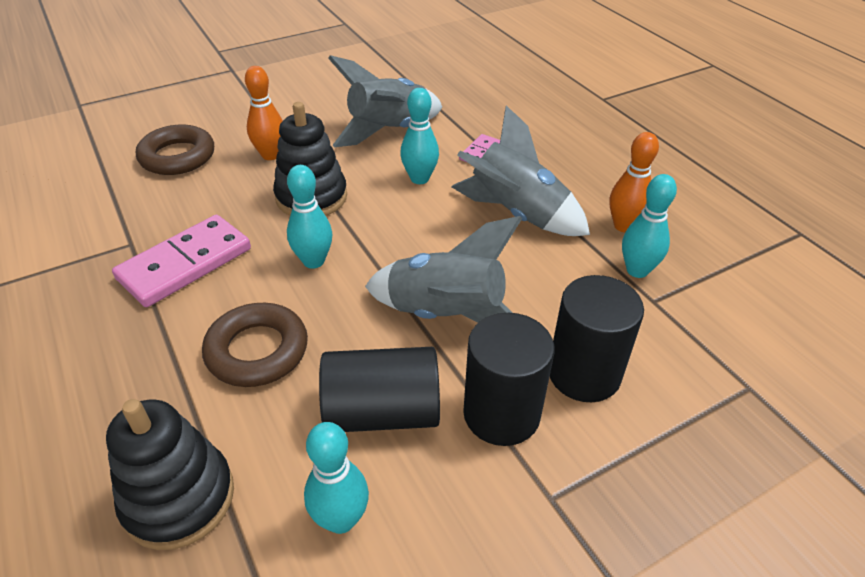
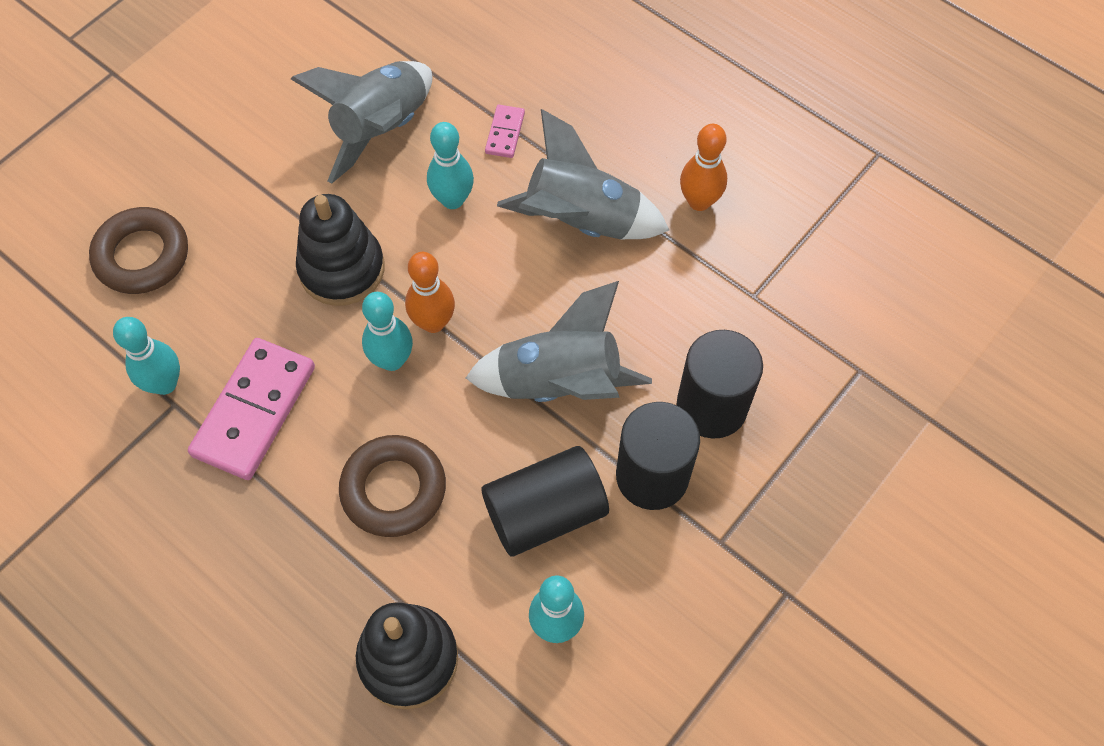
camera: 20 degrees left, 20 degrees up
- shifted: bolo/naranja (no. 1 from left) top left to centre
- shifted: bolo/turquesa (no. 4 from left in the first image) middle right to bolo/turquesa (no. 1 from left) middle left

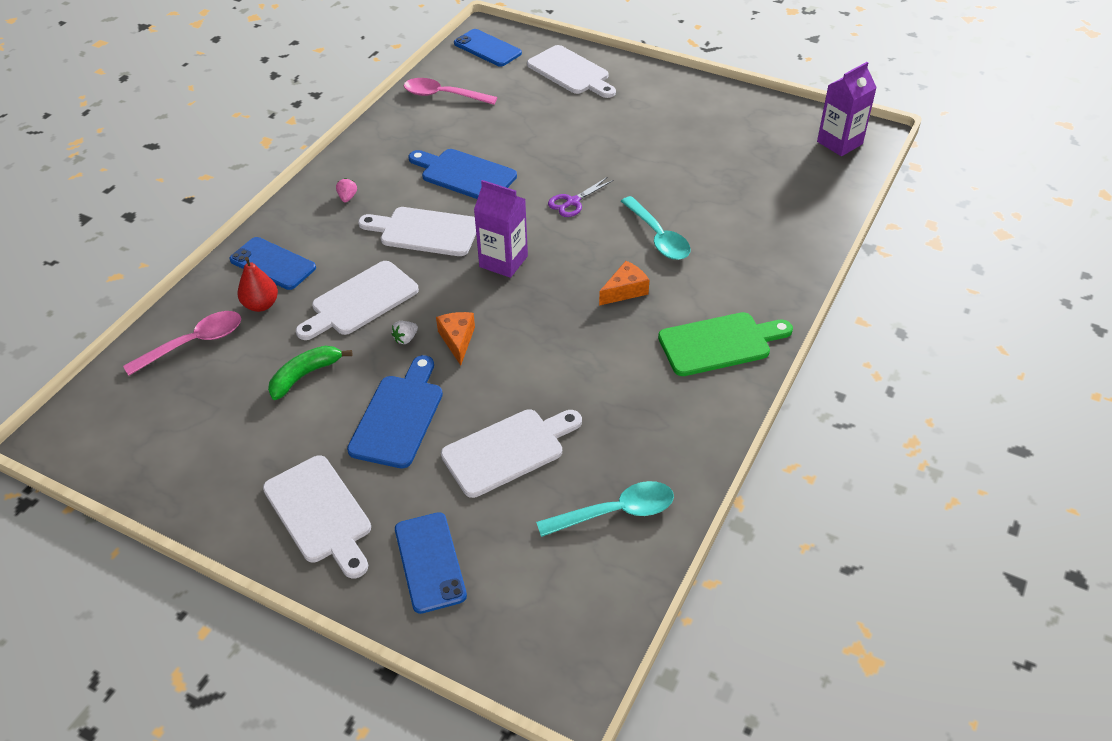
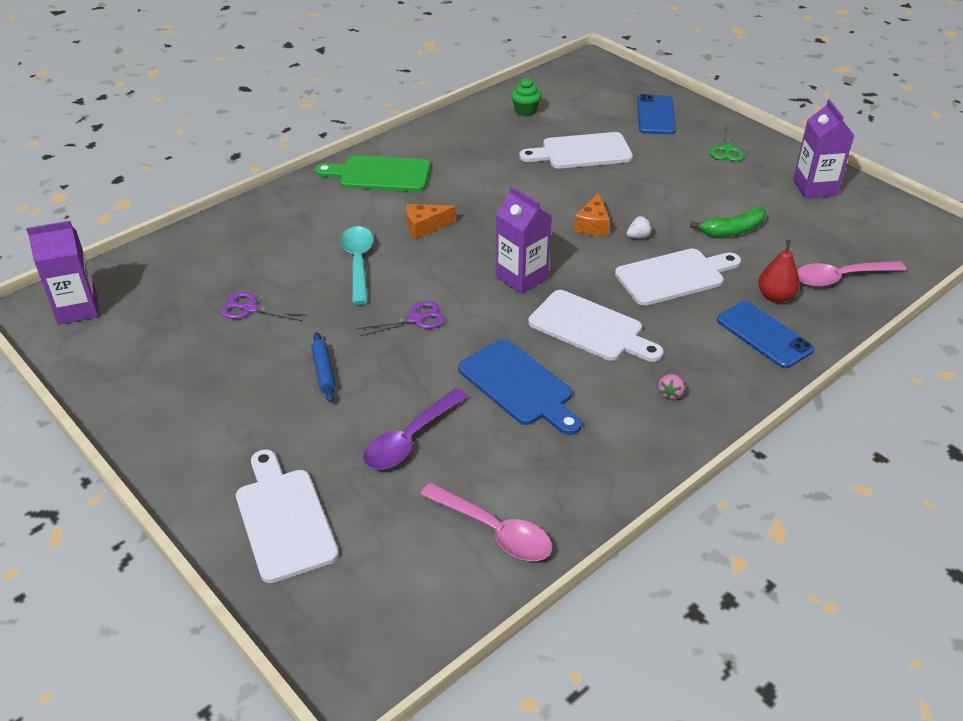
camera: 160 degrees left, 5 degrees down
- gone: móvil/azul (no. 3 from left) top centre
- gone: tabla de cortar/azul (no. 1 from left) centre
- swapped: tabla de cortar/blanco (no. 1 from left) bottom left to tijeras/verde top right
- swapped: cuchara/turquesa (no. 1 from left) bottom centre to magdalena/verde top centre
- new: cartón de leche/morado (no. 3 from left) top right
- new: tijeras/morado (no. 1 from left) middle left
- new: rodillo/azul centre
- new: cuchara/morado centre

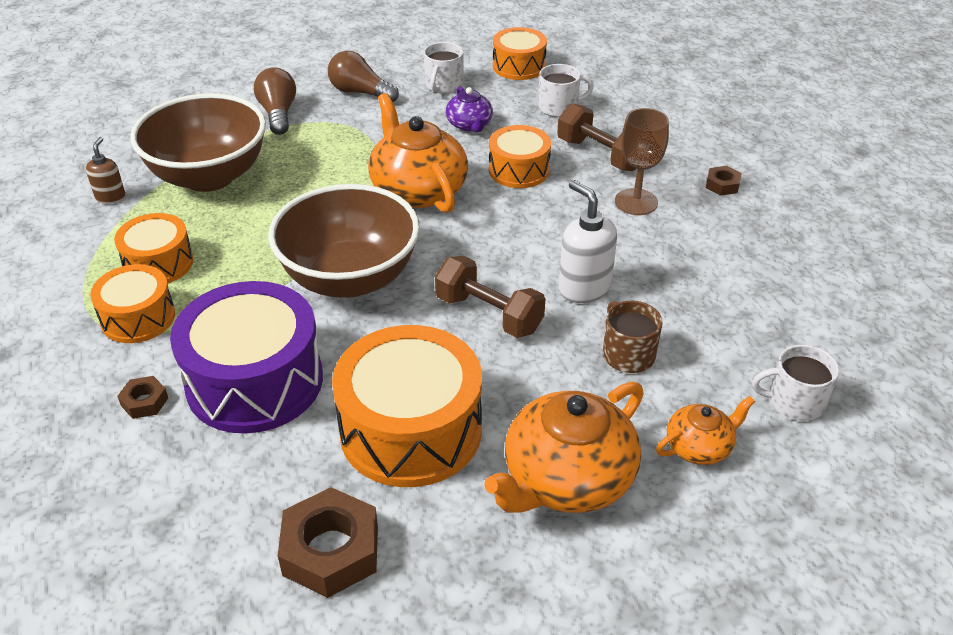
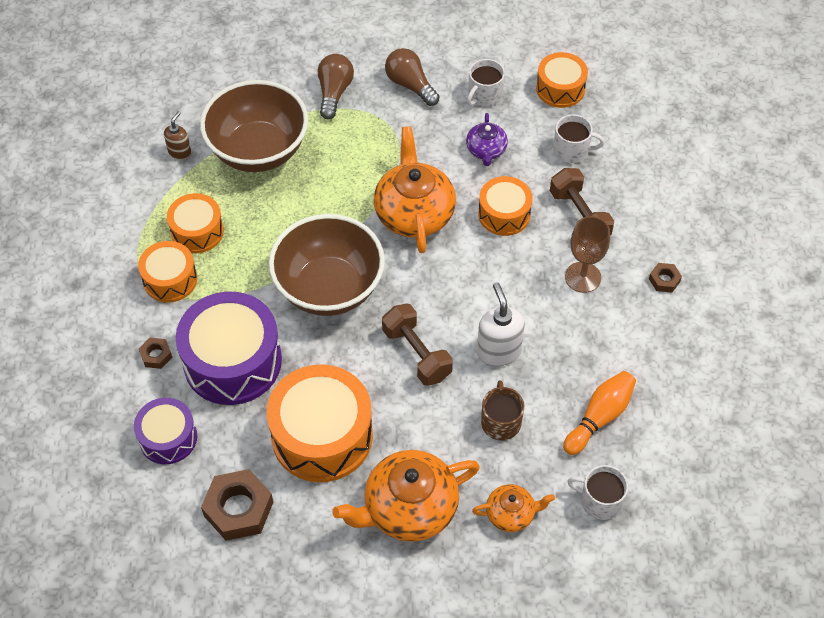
camera: 20 degrees right, 15 degrees up
- new: bolo/naranja bottom right
- new: tambor/morado (no. 1 from left) bottom left

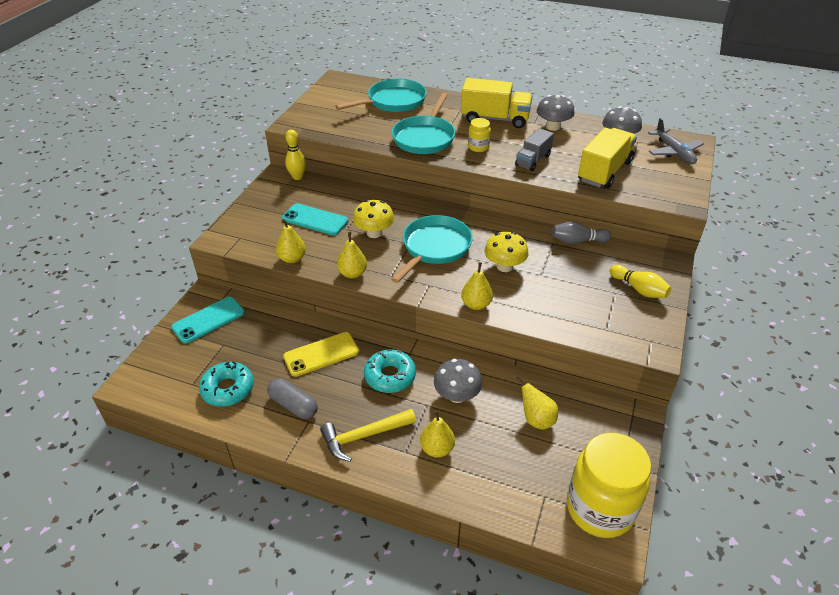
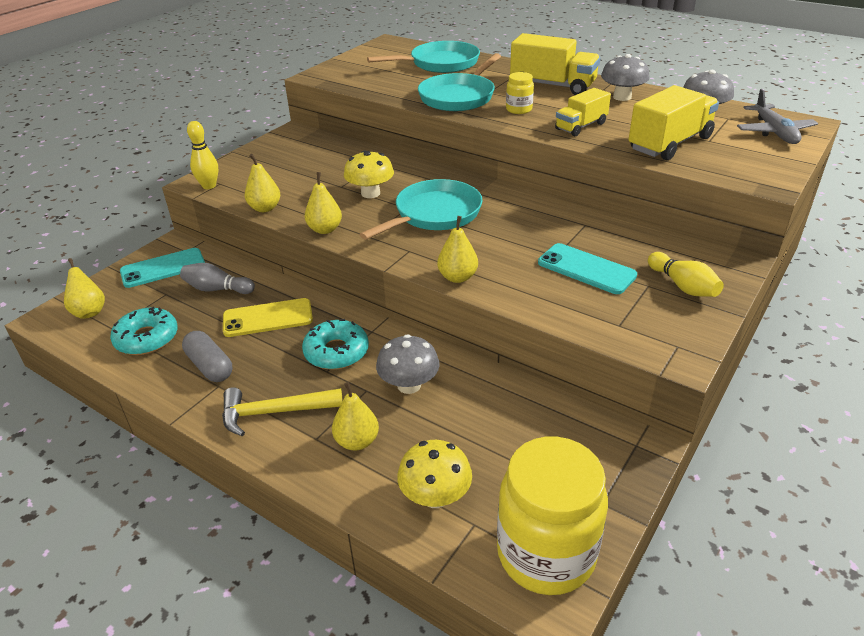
camera: 15 degrees right, 5 degrees down
- repainted: camión/gris top centre to camión/amarillo (no. 2 from left) top right
- shifted: bolo/amarillo (no. 1 from left) top centre to top left
- shifted: móvil/turquesa (no. 2 from left) centre to middle right
- shifted: bolo/gris middle right to middle left
- shifted: seta/amarillo (no. 2 from left) centre to bottom centre
- shifted: pera/amarillo (no. 5 from left in the first image) bottom centre to pera/amarillo (no. 1 from left) middle left

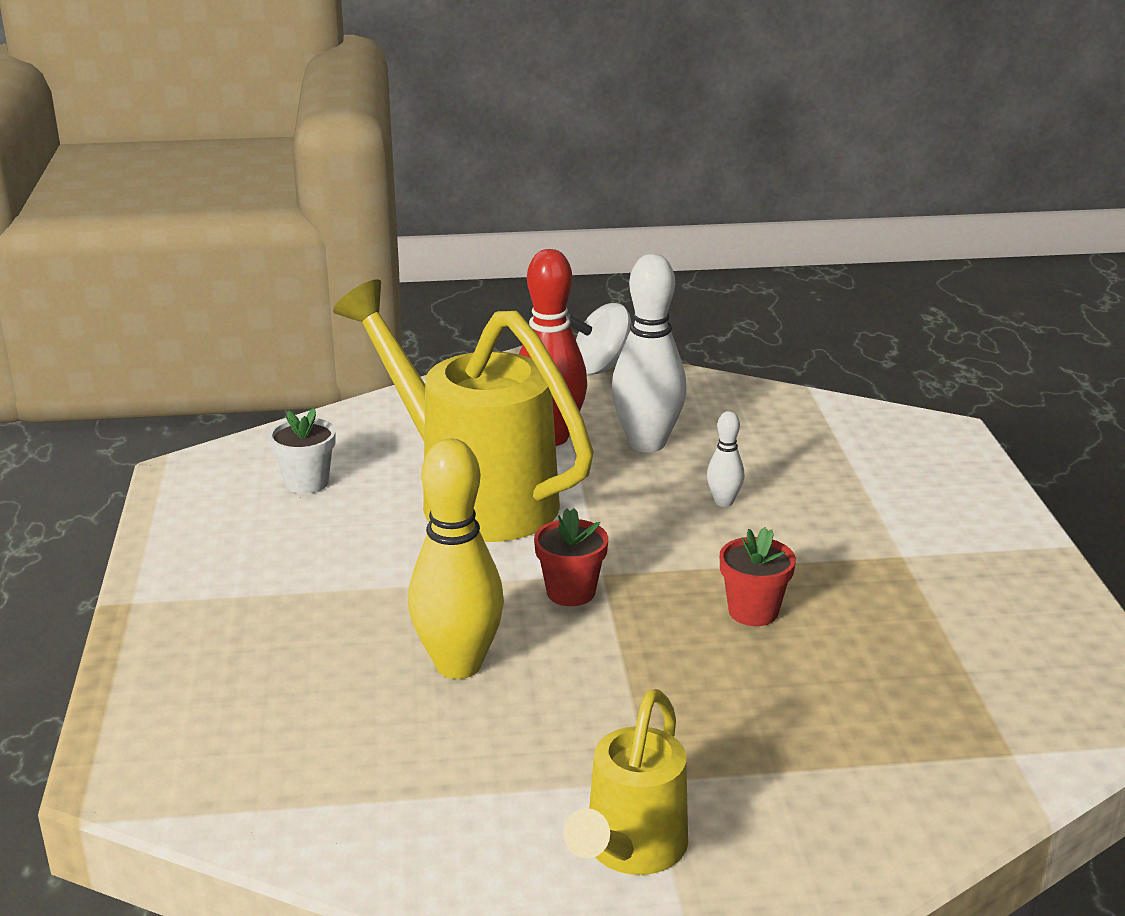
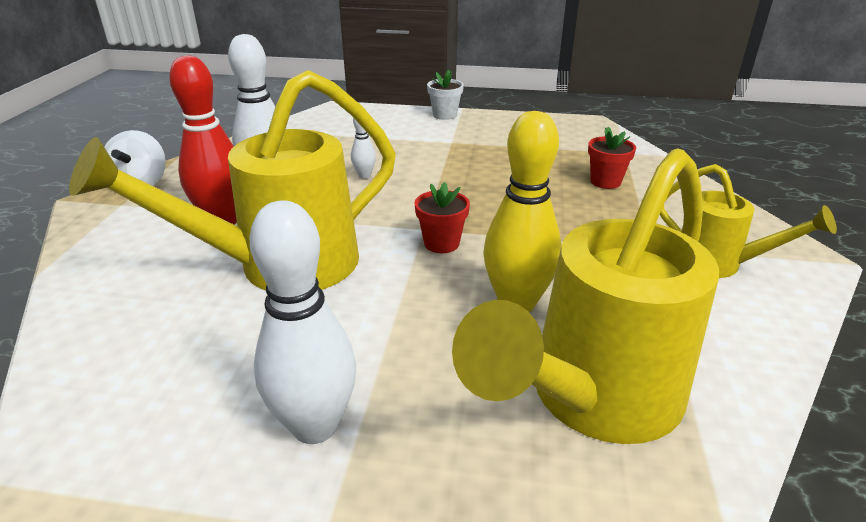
camera: 75 degrees left, 5 degrees up
- shifted: maceta/blanco middle left to top centre
- shifted: maceta/rojo (no. 2 from left) middle right to top right
- new: regadera/amarillo (no. 2 from left) middle right
- new: bolo/blanco (no. 2 from left) centre

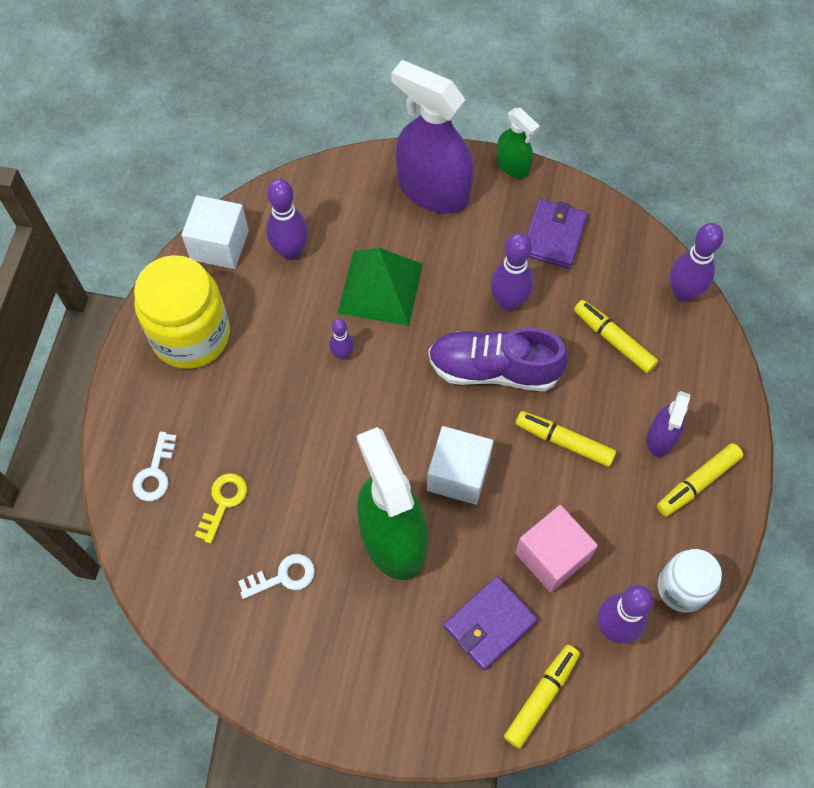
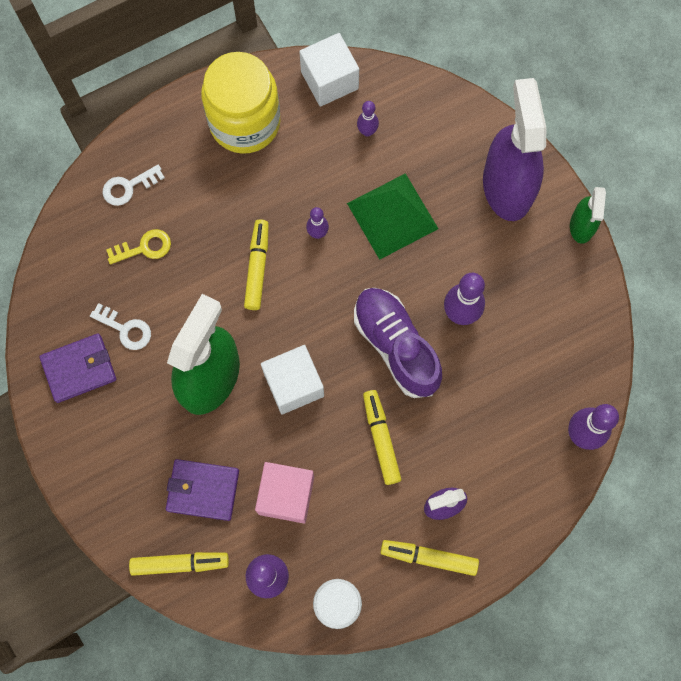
camera: 50 degrees right, 10 degrees up
- scaled: bolo/morado (no. 1 from left in the first image) top centre = top centre x0.57
- shifted: cartera/morado (no. 2 from left in the first image) top right to cartera/morado (no. 1 from left) middle left
- shifted: rotulador/amarillo (no. 3 from left in the first image) middle right to rotulador/amarillo (no. 2 from left) centre

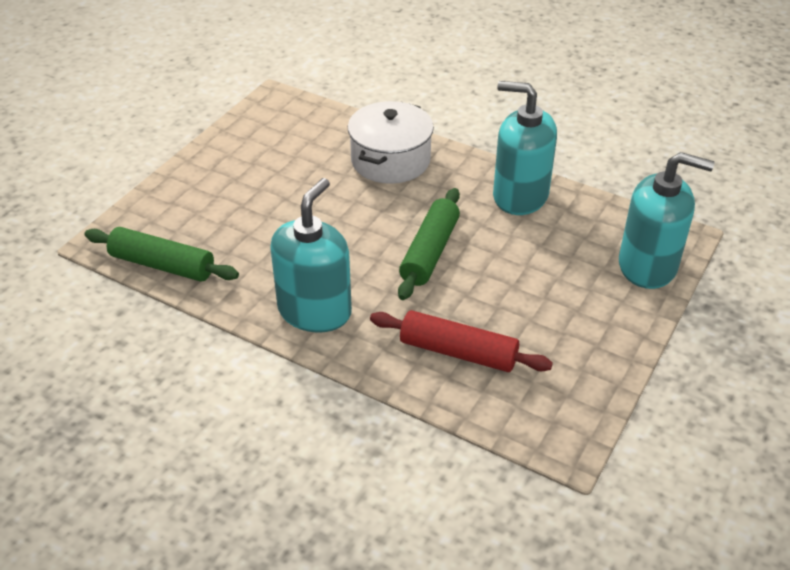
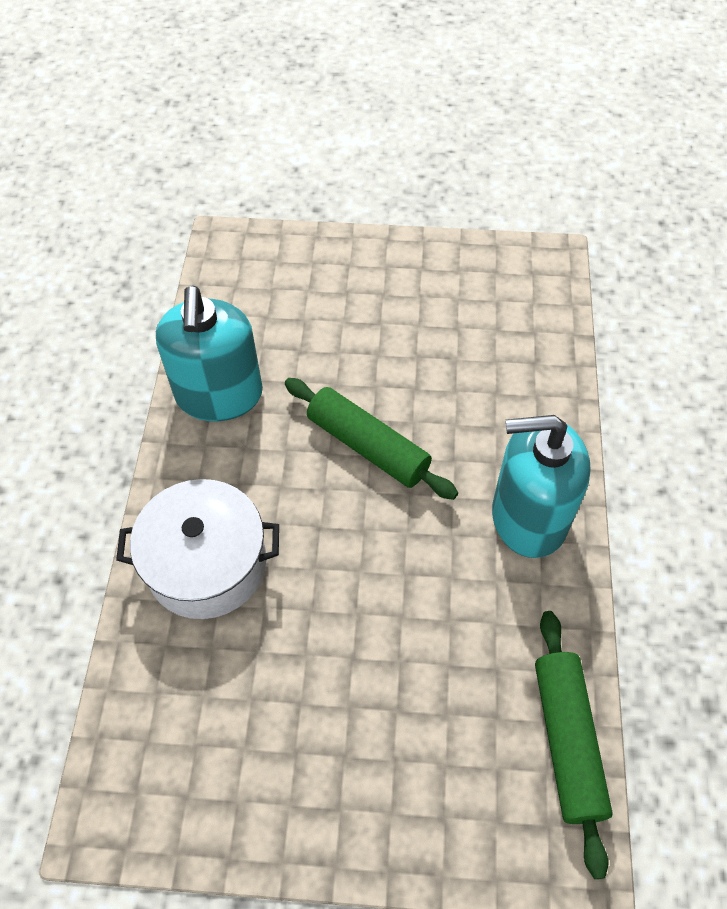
camera: 115 degrees left, 15 degrees up
- gone: dispensador de jabón/turquesa (no. 3 from left) middle right
- rotated: rodillo/verde (no. 2 from left in the first image) centre = centre 45 degrees clockwise
- gone: rodillo/rojo centre

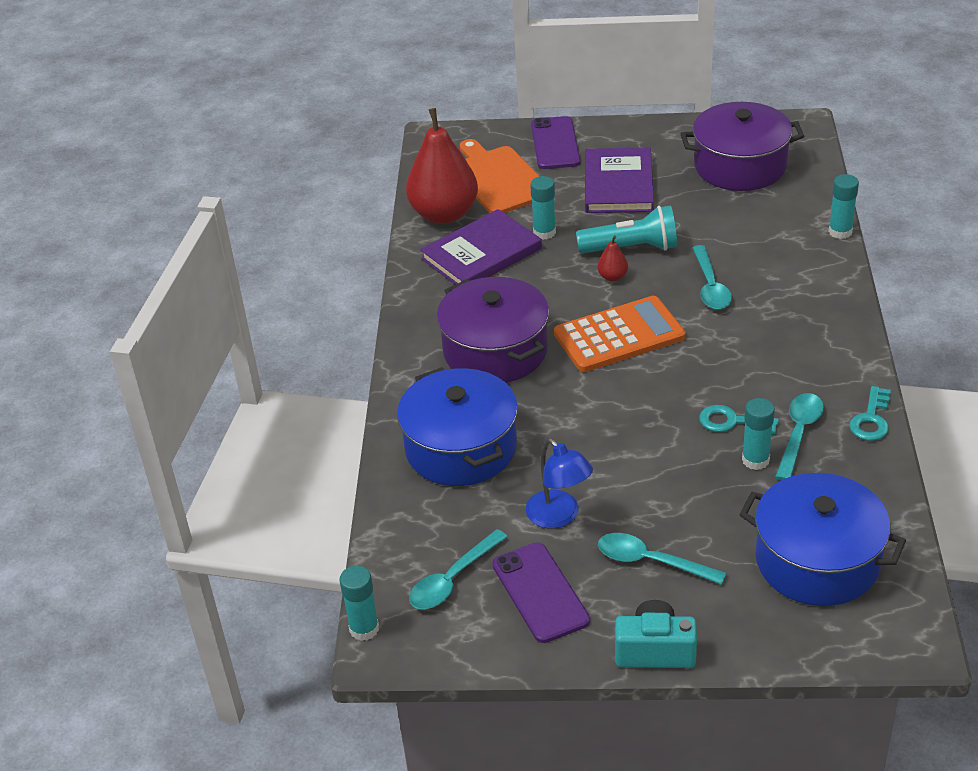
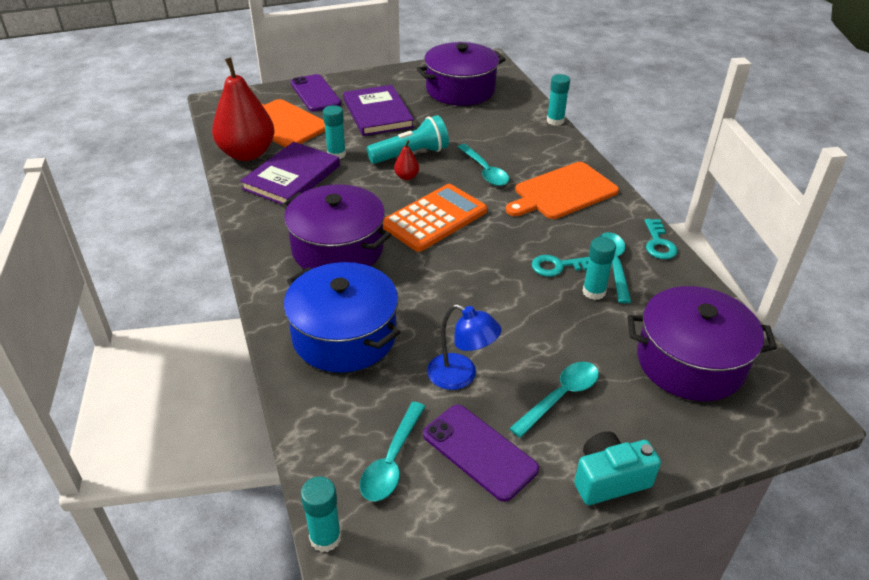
camera: 25 degrees left, 0 degrees up
- repainted: olla/azul (no. 2 from left) bottom right to olla/morado (no. 3 from left) middle right
- rotated: cuchara/turquesa (no. 2 from left in the first image) bottom right = bottom centre 135 degrees clockwise
- new: tabla de cortar/naranja (no. 2 from left) top centre

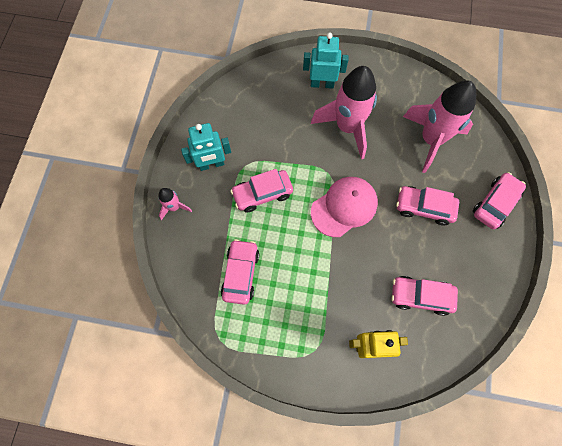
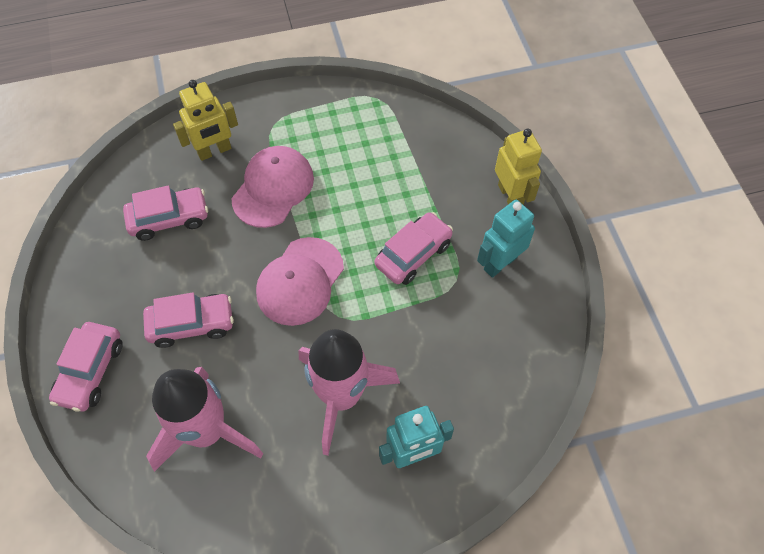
camera: 155 degrees right, 10 degrees down
- swapped: cohete/rosa (no. 1 from left) middle left to robot/amarillo (no. 2 from left) top right
- gone: coche/rosa (no. 1 from left) centre
- new: gorra/rosa (no. 1 from left) centre

